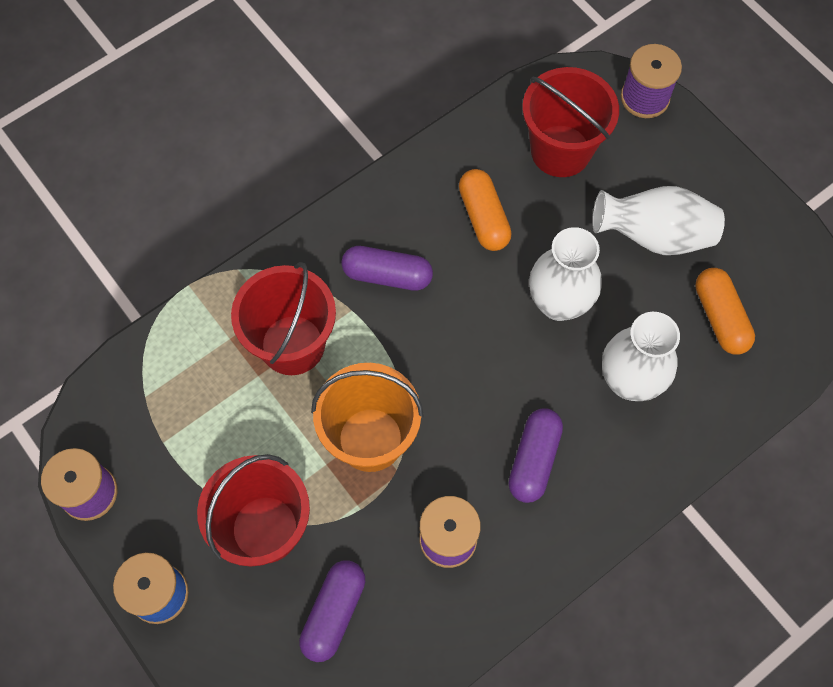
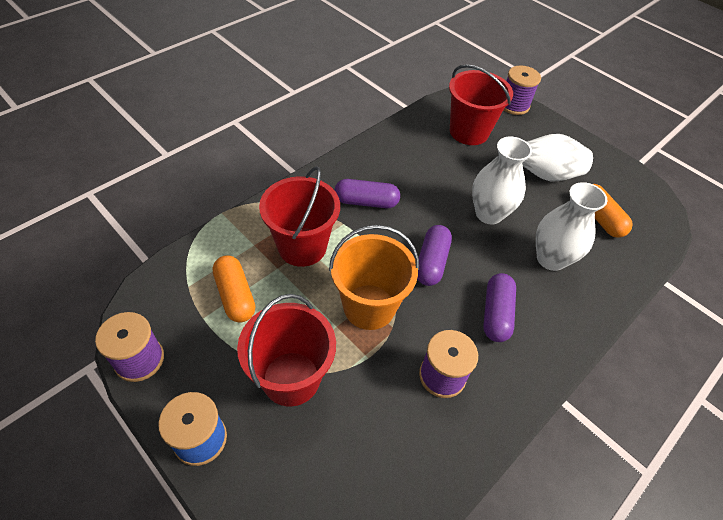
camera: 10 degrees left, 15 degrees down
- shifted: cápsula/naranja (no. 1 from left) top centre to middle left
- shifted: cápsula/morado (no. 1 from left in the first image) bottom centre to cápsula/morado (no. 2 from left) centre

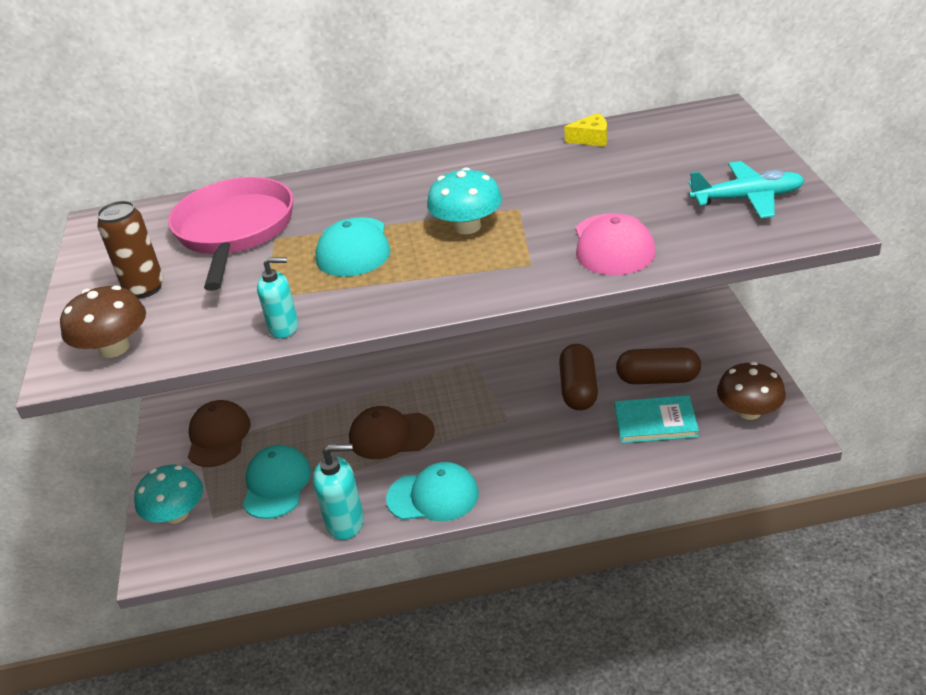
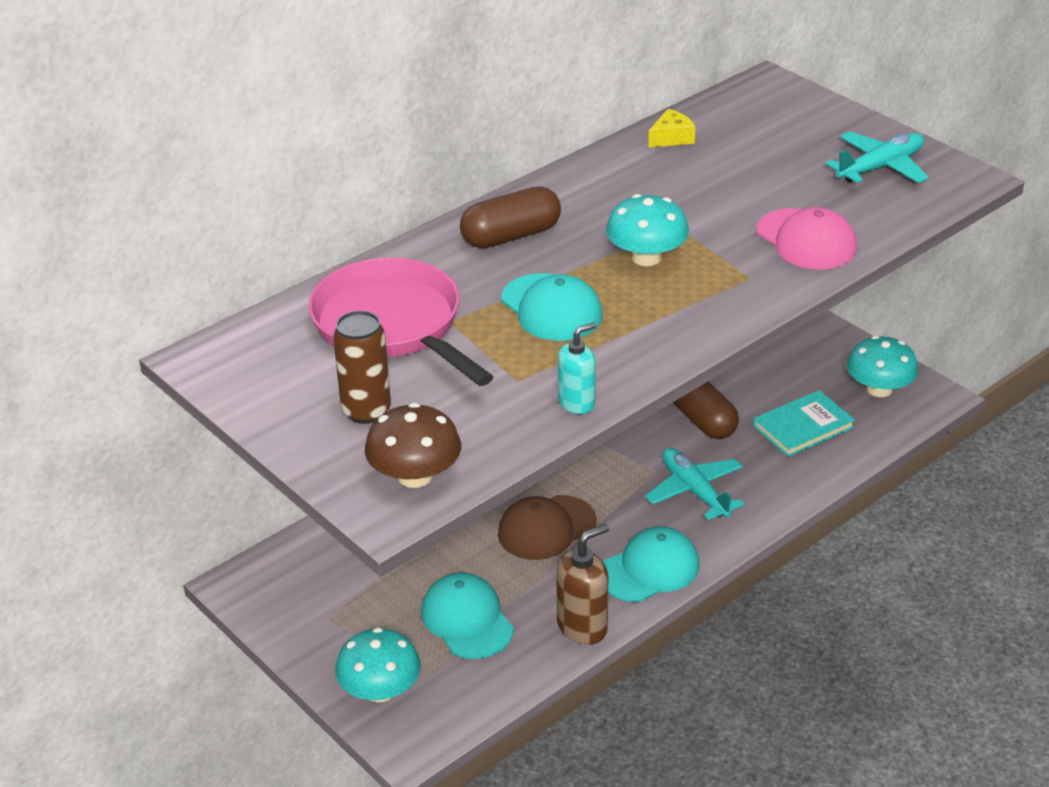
camera: 35 degrees left, 0 degrees up
- shifted: cápsula/marrón (no. 2 from left in the first image) middle right to cápsula/marrón (no. 1 from left) top centre
- repainted: seta/marrón (no. 2 from left) middle right to seta/turquesa (no. 3 from left) middle right
- gone: gorra/marrón (no. 1 from left) middle left
- repainted: dispensador de jabón/turquesa (no. 2 from left) bottom centre to dispensador de jabón/marrón bottom centre
- new: avión/turquesa (no. 1 from left) centre

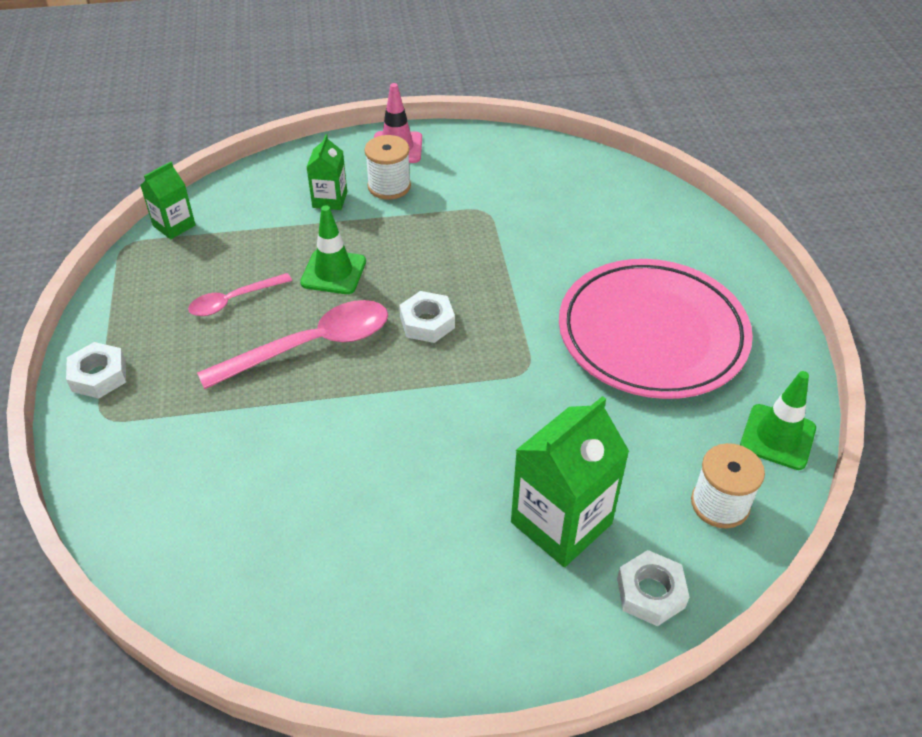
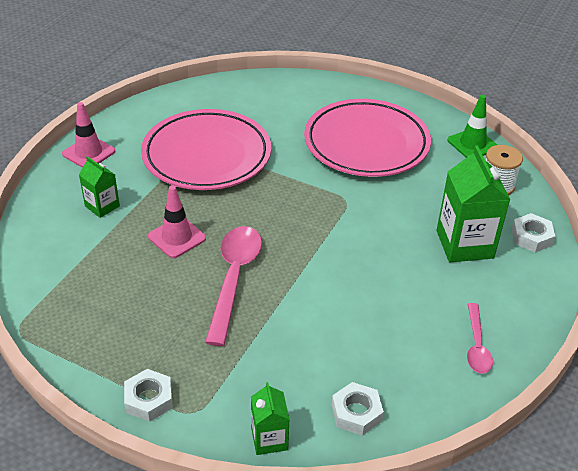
camera: 55 degrees left, 5 degrees down
- gone: carrete/blanco (no. 1 from left) top centre
- shifted: cartón de leche/verde (no. 1 from left in the first image) top left to cartón de leche/verde (no. 2 from left) bottom centre
- repainted: cono de tráfico/verde (no. 1 from left) centre to cono de tráfico/rosa (no. 2 from left) middle left
- shifted: cuchara/rosa (no. 1 from left in the first image) middle left to cuchara/rosa (no. 2 from left) bottom right
- shifted: tuerca/blanco (no. 2 from left) centre to bottom centre
- new: plato/rosa (no. 1 from left) top centre

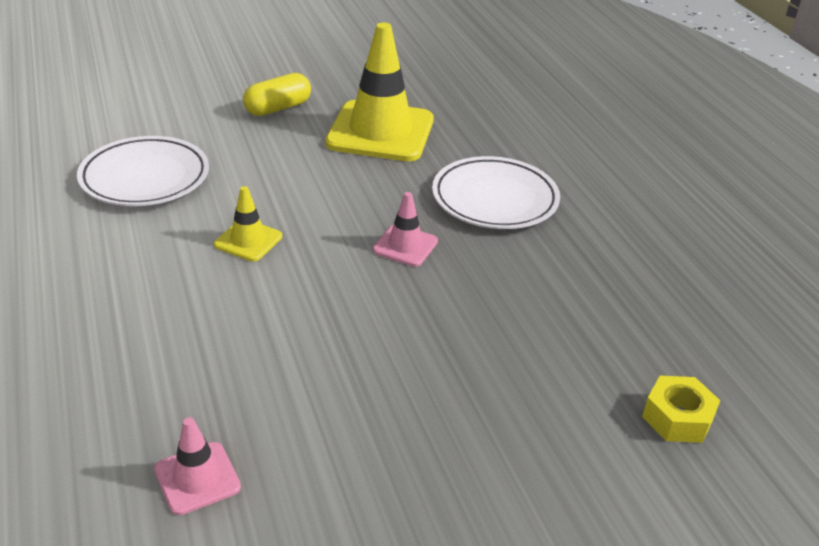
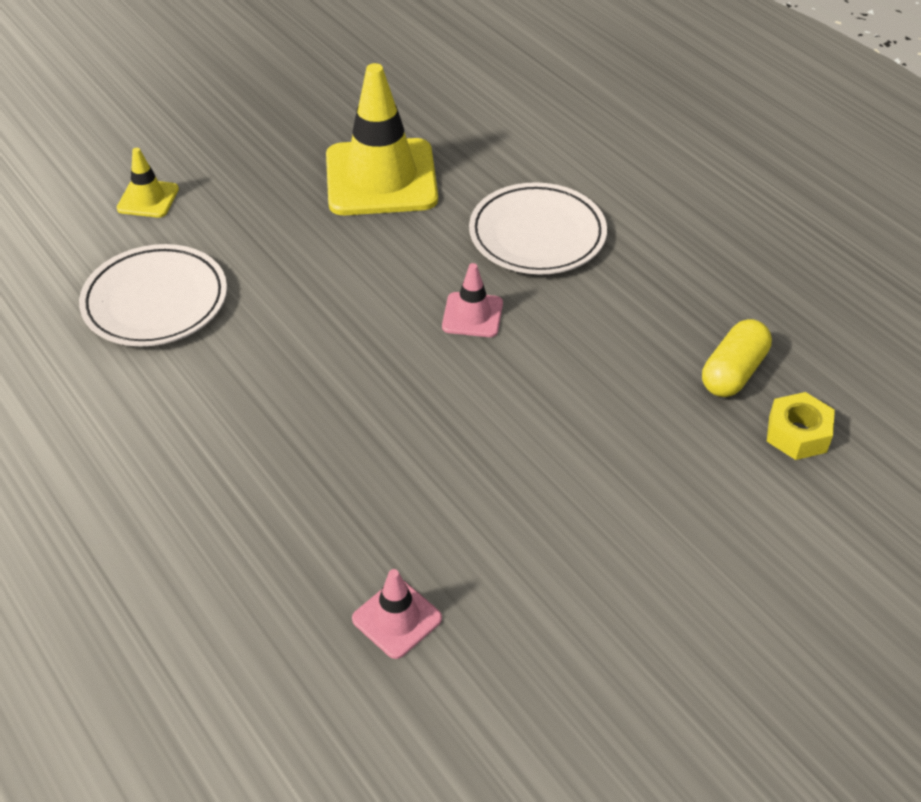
camera: 15 degrees left, 10 degrees up
- shifted: cápsula/amarillo top centre to middle right
- shifted: cono de tráfico/amarillo (no. 1 from left) middle left to top left

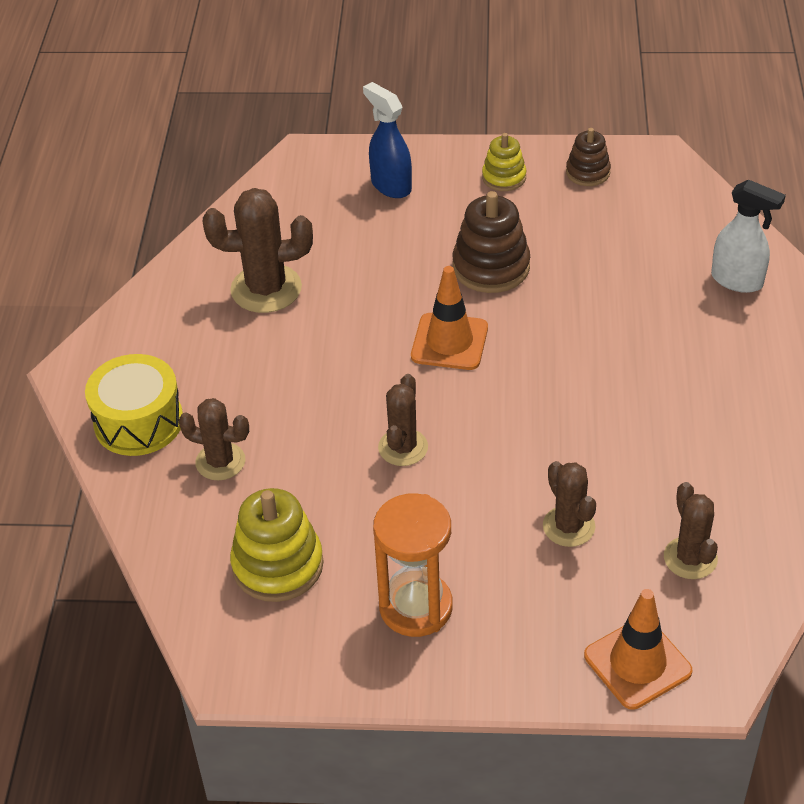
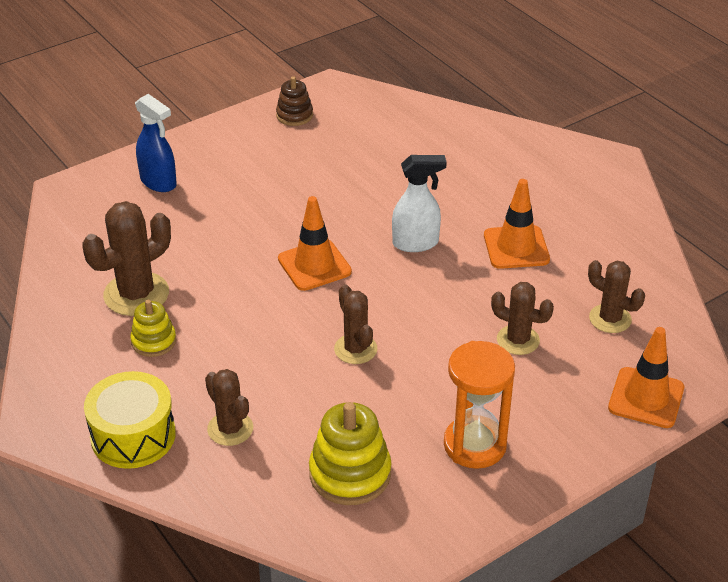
camera: 40 degrees left, 5 degrees down
- rotated: pulverizador/azul top centre = top left 150 degrees counterclockwise
- shifted: juguete apilable/amarillo (no. 2 from left in the first image) top centre to juguete apilable/amarillo (no. 1 from left) middle left
- shifted: pulverizador/blanco top right to centre
- gone: juguete apilable/marrón (no. 1 from left) top centre
- rotated: cactus/marrón (no. 1 from left in the first image) middle left = bottom left 75 degrees clockwise
- new: cono de tráfico/naranja (no. 2 from left) middle right

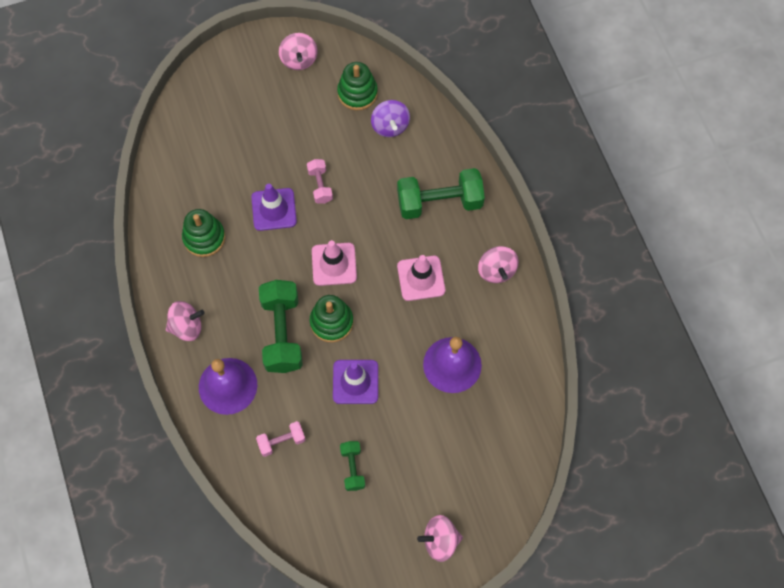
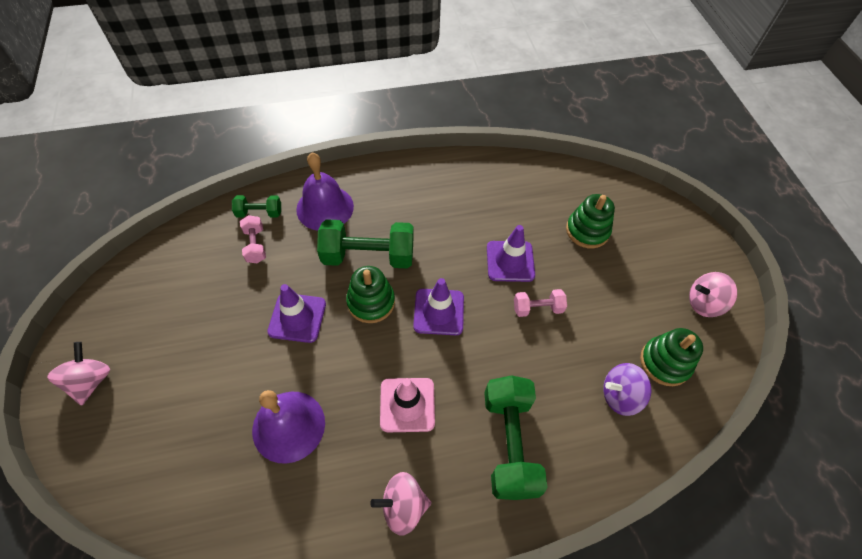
camera: 95 degrees right, 10 degrees down
- shifted: juguete apilable/verde (no. 1 from left in the first image) middle left to juguete apilable/verde (no. 2 from left) middle right
- repainted: cono de tráfico/rosa (no. 1 from left) centre to cono de tráfico/morado (no. 2 from left) centre
- gone: peonza/rosa (no. 1 from left) middle left
- shifted: mancuerna/verde (no. 2 from left in the first image) bottom centre to mancuerna/verde (no. 1 from left) middle left

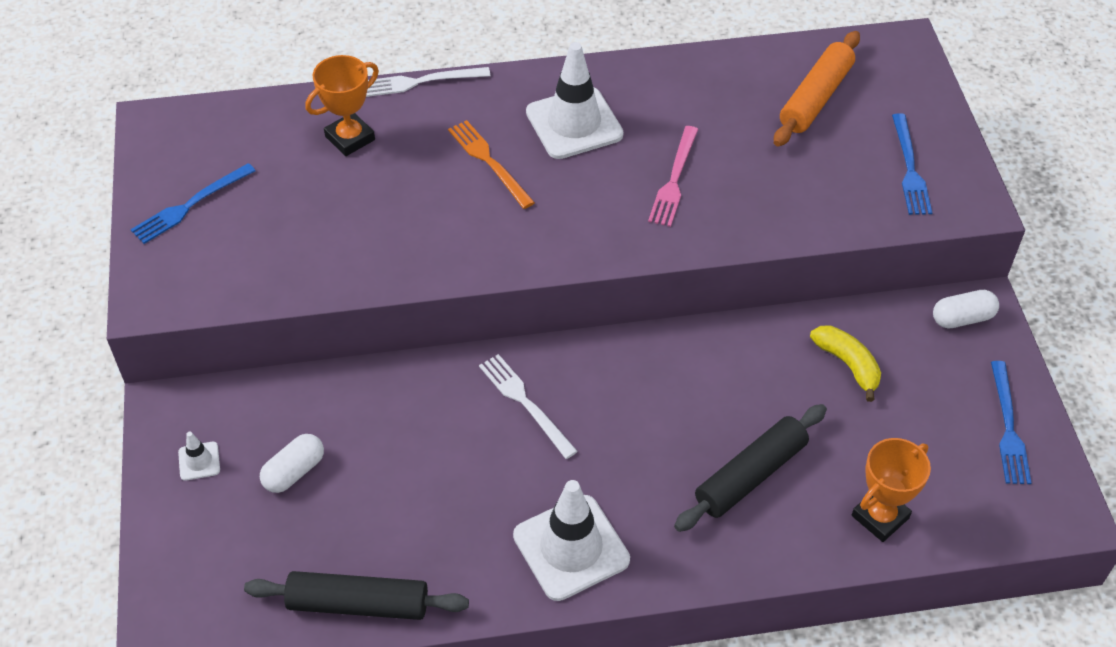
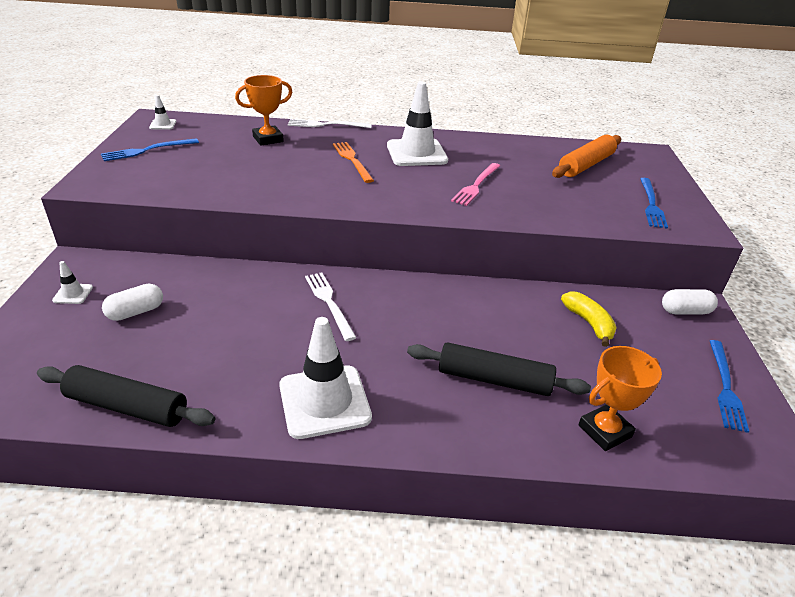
camera: 10 degrees right, 15 degrees down
- rotated: rodillo/negro (no. 2 from left) bottom right = centre 45 degrees clockwise
- new: cono de tráfico/blanco (no. 2 from left) top left

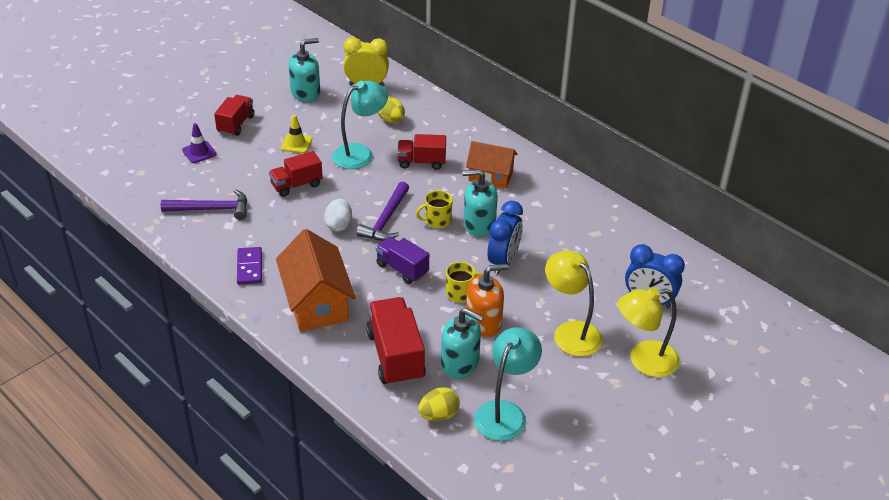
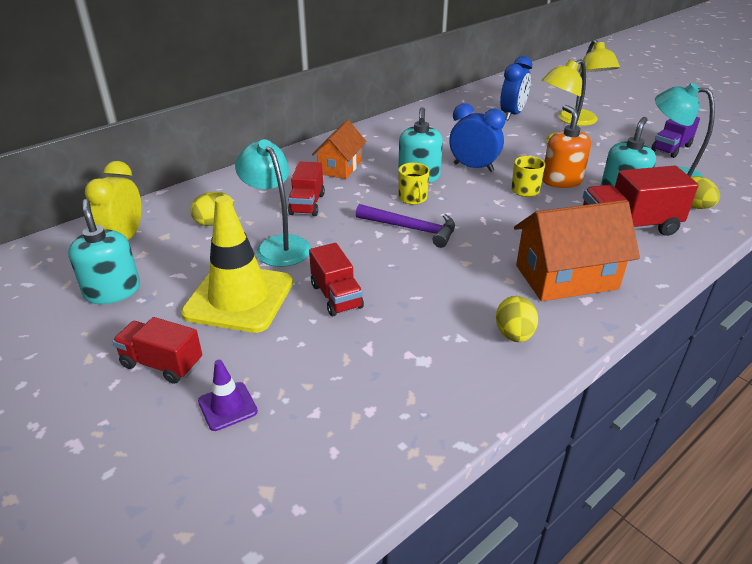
camera: 85 degrees left, 5 degrees down
- scaled: cono de tráfico/amarillo top left = middle left x2.22
- gone: martillo/morado (no. 1 from left) middle left
- gone: huevo/blanco centre
- shifted: camión/morado centre to top right
- swapped: ficha de dominó/morado middle left to huevo/amarillo (no. 2 from left) middle right

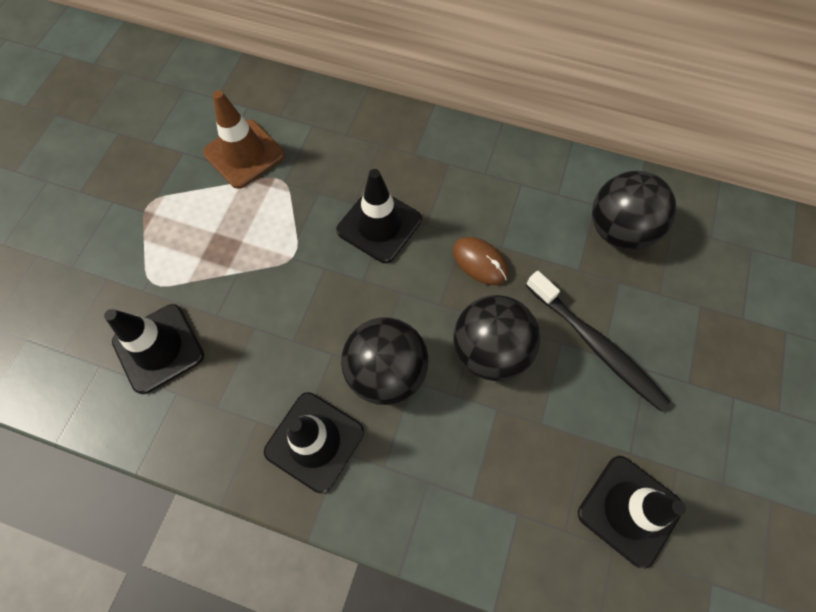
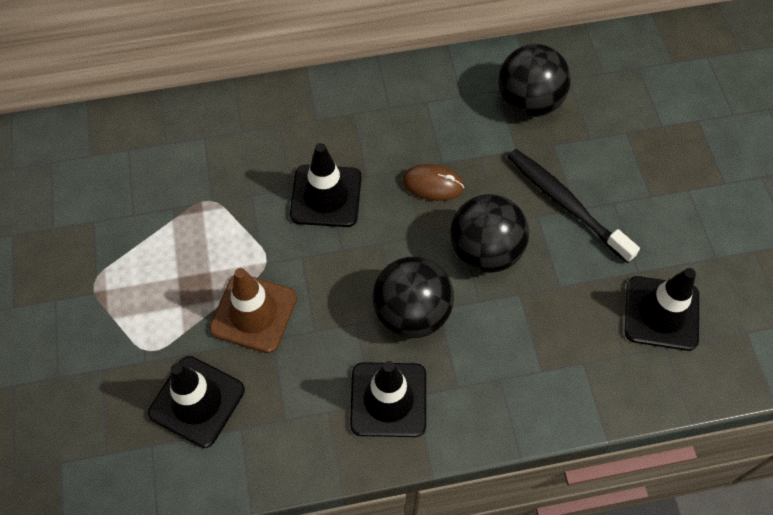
camera: 30 degrees left, 5 degrees down
- shifted: cono de tráfico/marrón top left to middle left
- rotated: cepillo de dientes/negro middle right = middle right 150 degrees counterclockwise

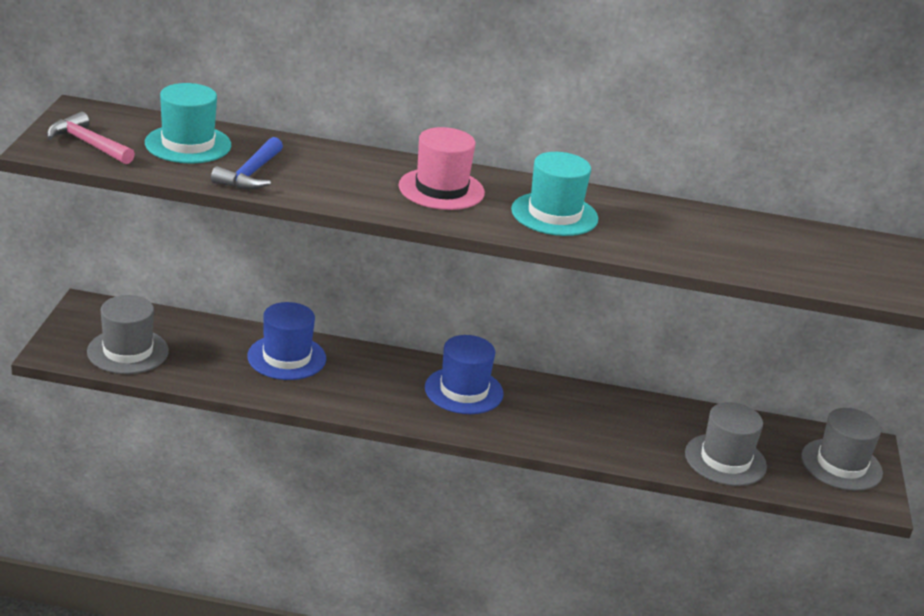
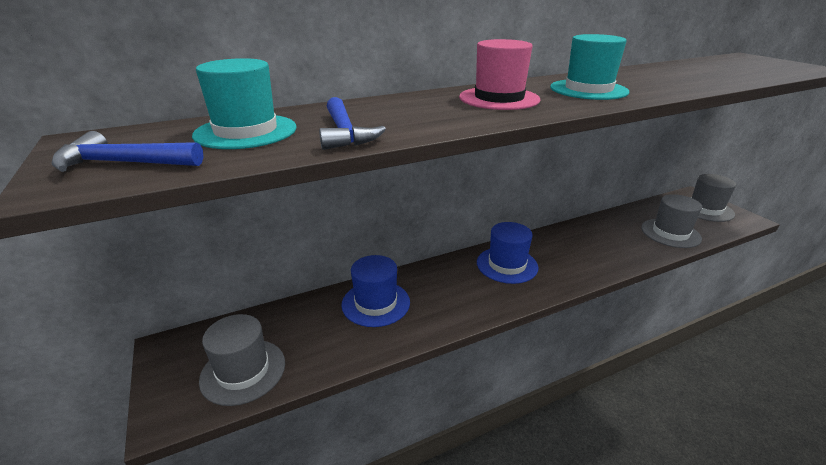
camera: 30 degrees left, 0 degrees up
- repainted: martillo/rosa top left to martillo/azul (no. 1 from left) top left

